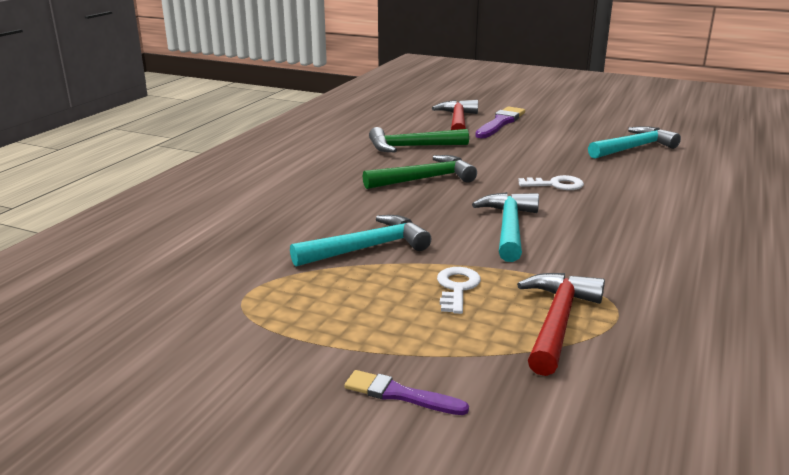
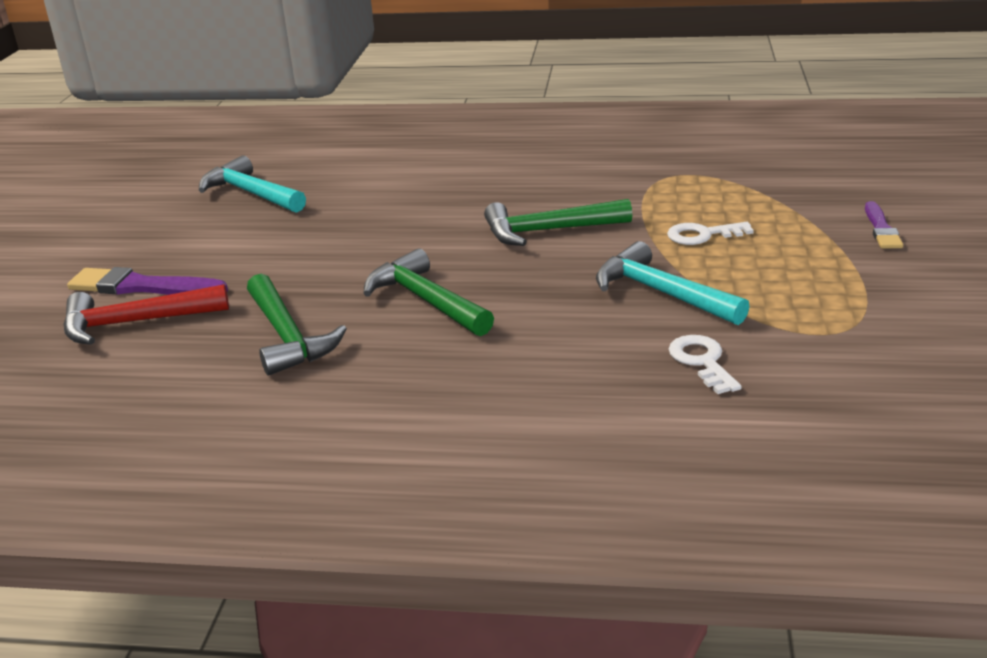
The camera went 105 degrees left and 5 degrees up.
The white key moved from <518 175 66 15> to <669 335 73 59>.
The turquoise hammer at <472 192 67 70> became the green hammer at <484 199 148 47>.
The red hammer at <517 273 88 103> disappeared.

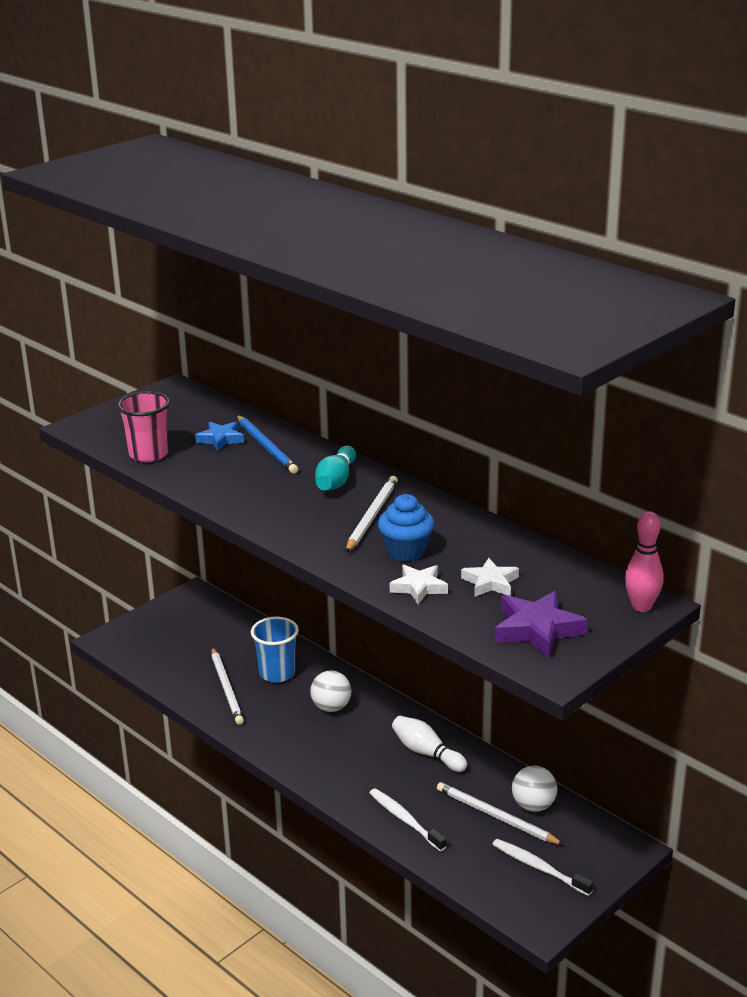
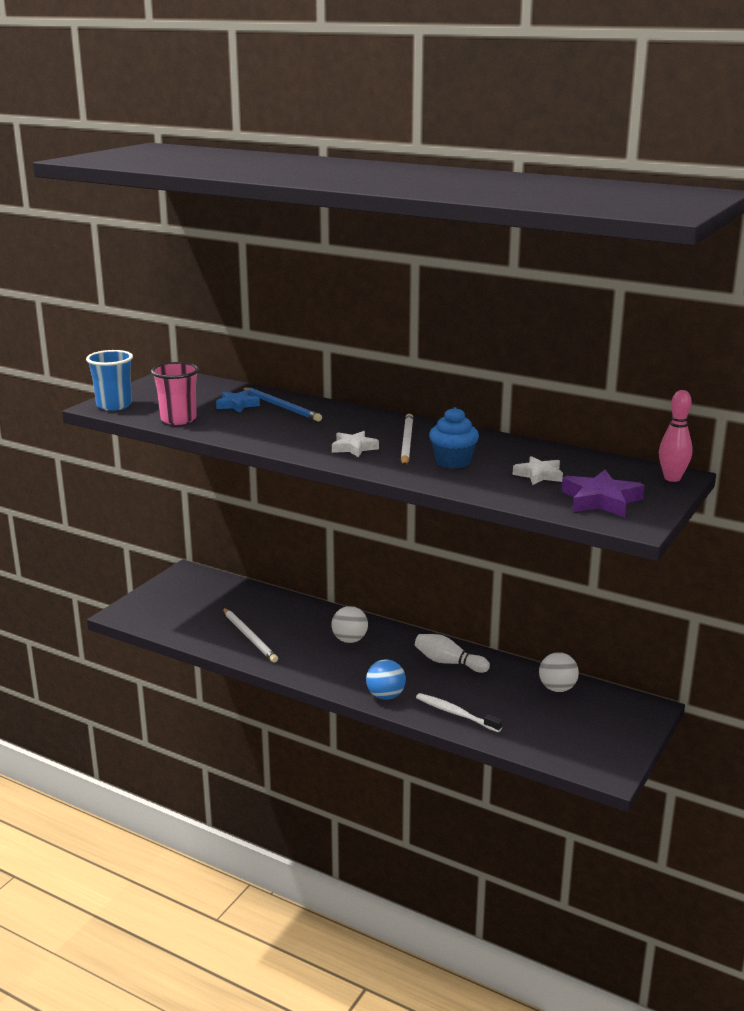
The camera went 15 degrees left and 5 degrees down.
The turquoise bowling pin at <315 445 41 45> disappeared.
The white star moved from <390 565 58 39> to <332 431 47 26>.
The blue cup moved from <251 617 48 66> to <86 350 47 61>.
The white pencil at <437 782 127 63> disappeared.
The white toothbrush at <492 839 102 57> disappeared.
The blue ball at <366 659 40 41> appeared.

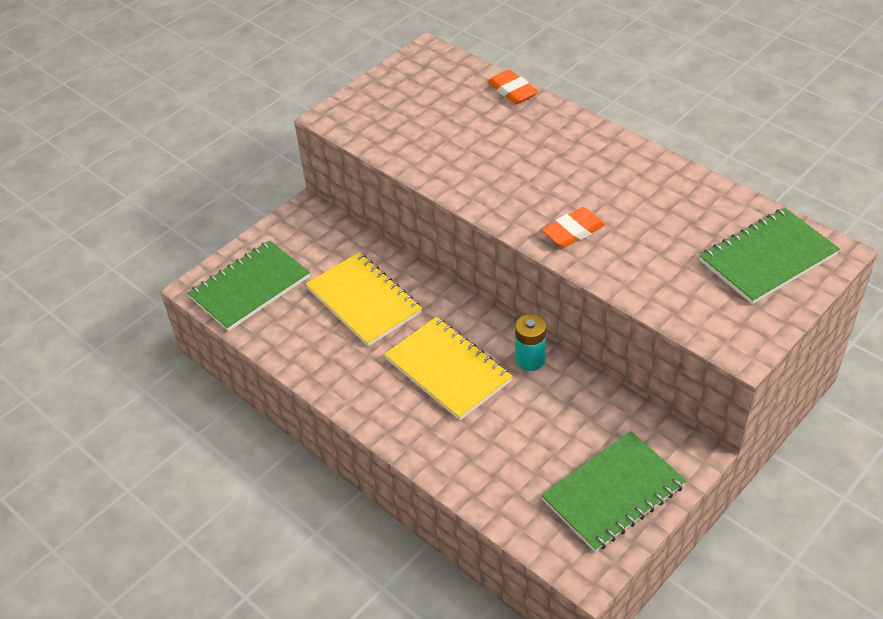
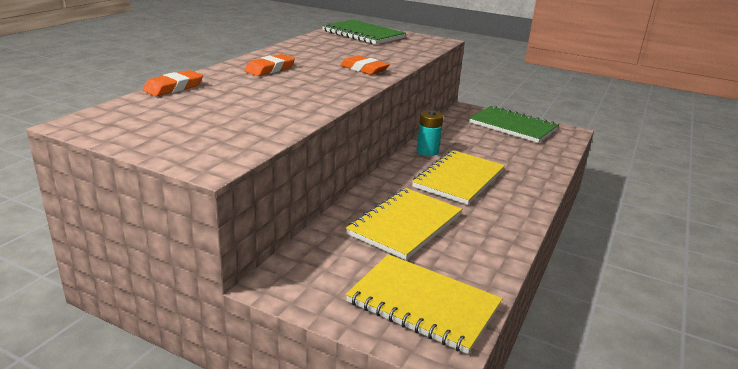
The camera went 110 degrees left and 20 degrees down.
The green notebook at <188 240 122 91> became the yellow notebook at <346 254 157 100>.
The orange eraser at <244 54 51 22> appeared.

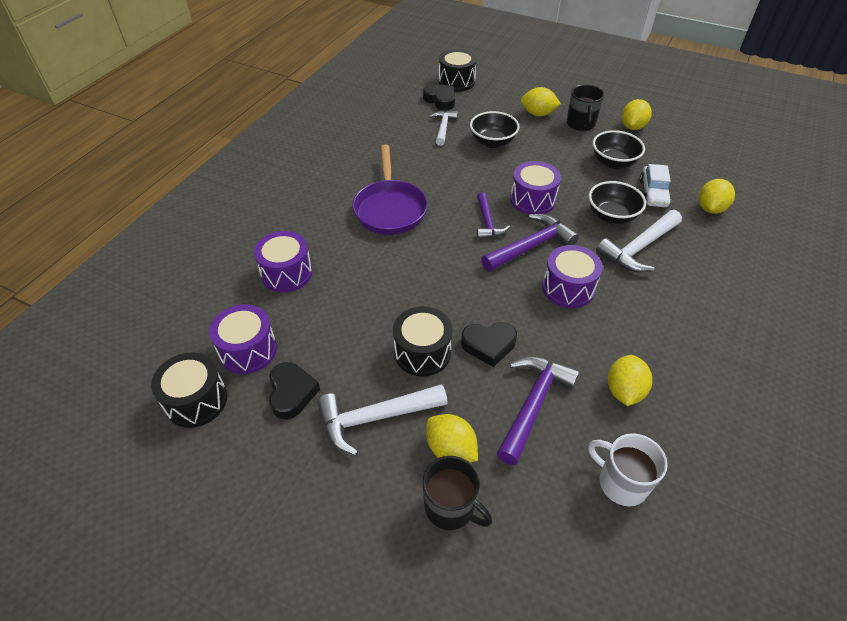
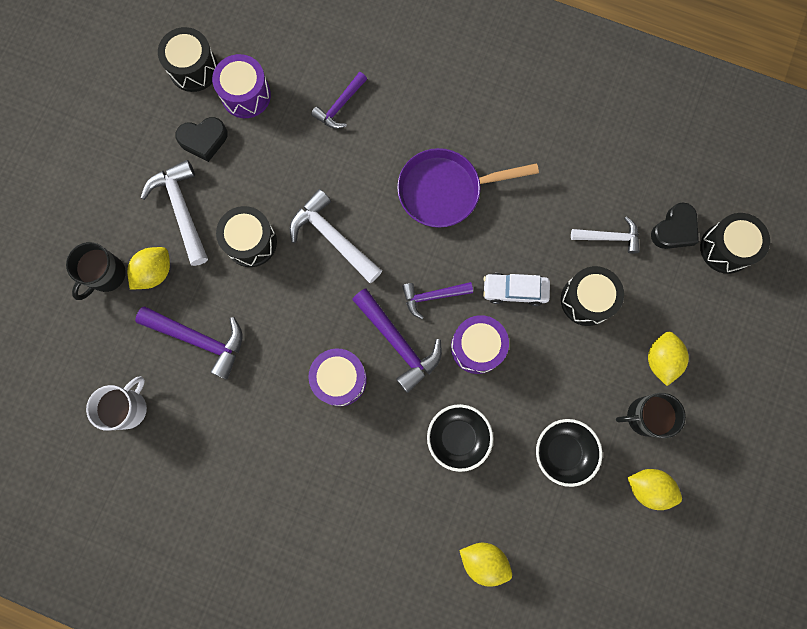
The camera went 85 degrees right and 30 degrees up.
The black bowl at <470 111 50 37> was replaced by the black drum at <561 266 63 60>.
The white car moved from <639 164 32 43> to <483 273 67 33>.
The white hammer moved from <596 210 86 63> to <290 189 92 94>.
The purple drum at <254 231 58 62> was replaced by the purple hammer at <311 72 56 57>.
The black heart at <461 322 56 45> disappeared.
The yellow lemon at <608 355 44 51> disappeared.

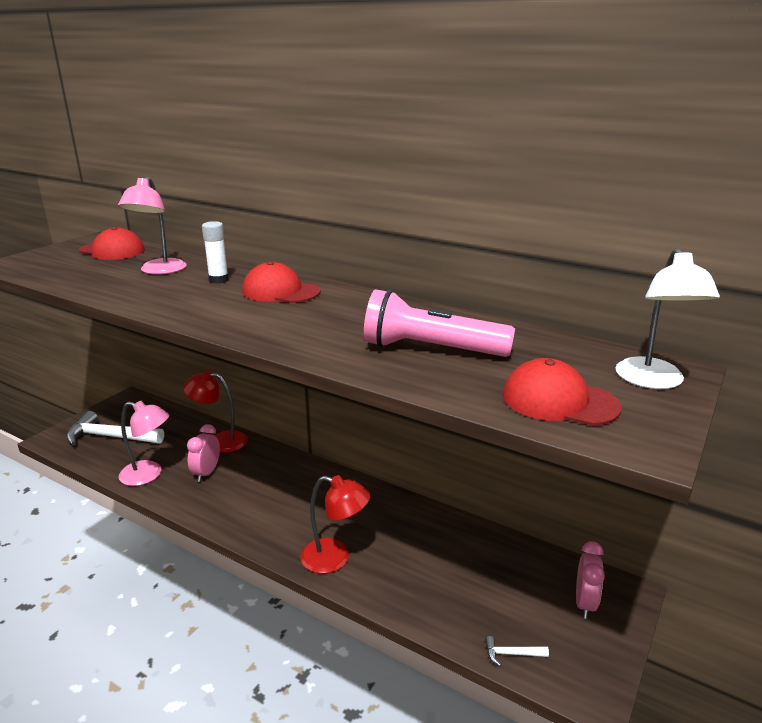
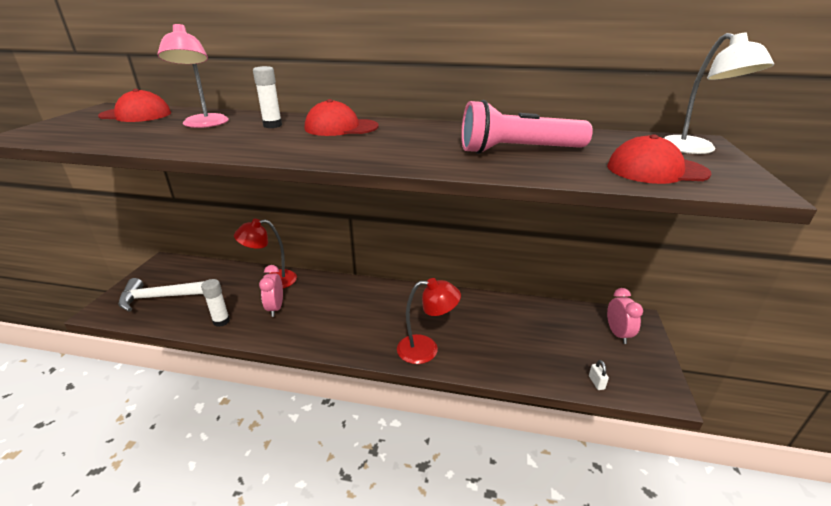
The camera went 20 degrees left and 5 degrees up.
The pink lamp at <119 401 50 85> was replaced by the white glue stick at <201 279 29 48>.
The white hammer at <485 636 64 30> was replaced by the white padlock at <589 360 20 30>.

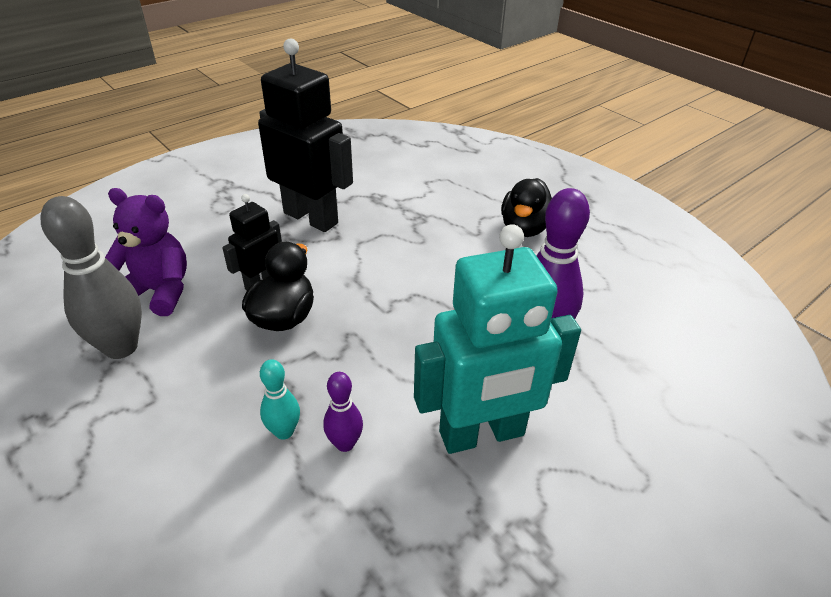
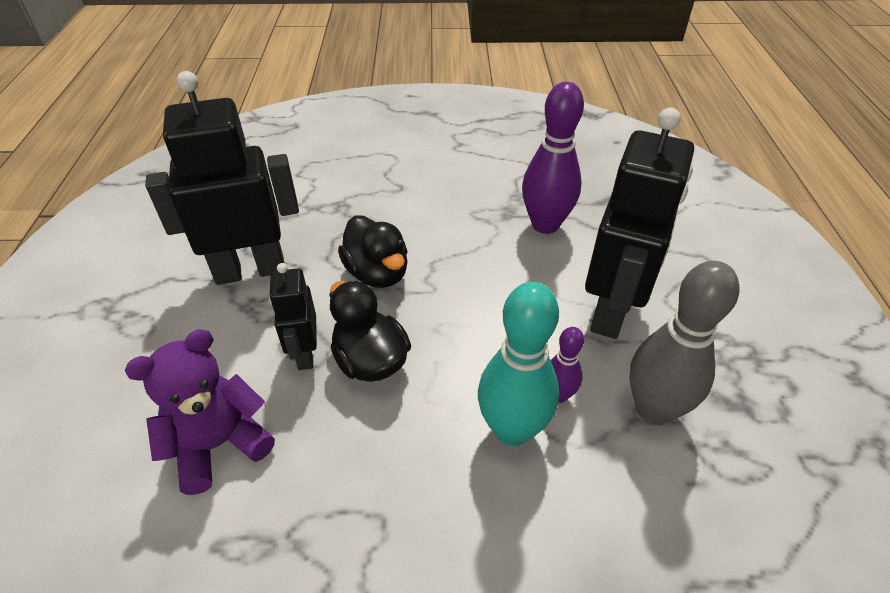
The camera went 50 degrees left and 5 degrees up.
The black duck moved from <501 178 51 59> to <338 215 70 73>.
The grey bowling pin moved from <40 196 102 163> to <630 261 109 164>.
The turquoise robot at <414 224 167 230> became the black robot at <585 108 109 231>.
The turquoise bowling pin at <260 359 40 81> changed to 1.92 times the size.

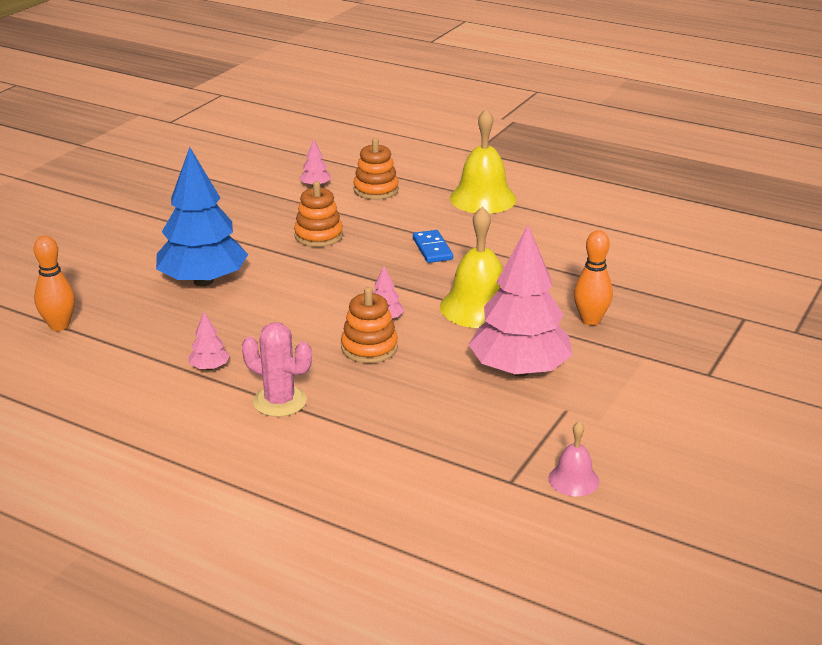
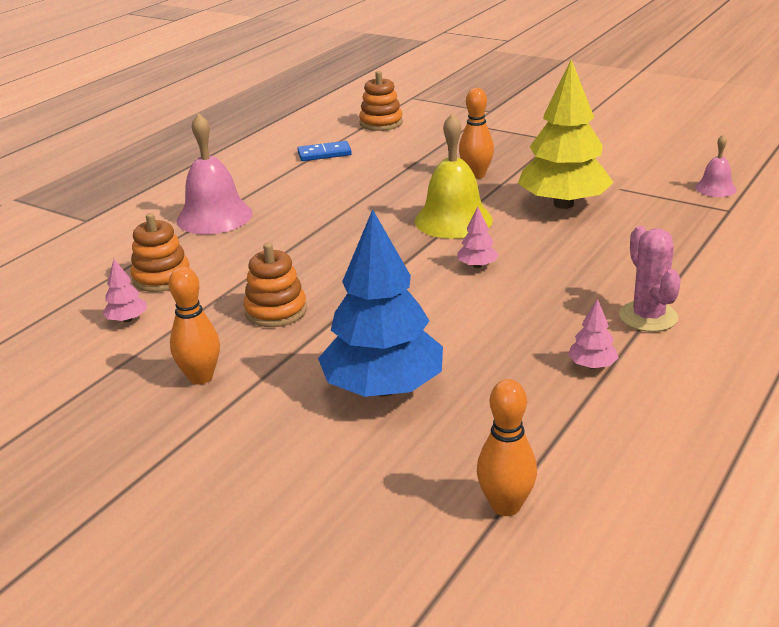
The camera went 85 degrees left and 0 degrees up.
The yellow bell at <450 109 66 105> became the pink bell at <177 113 75 121>.
The pink tree at <468 225 105 152> became the yellow tree at <518 59 96 150>.
The blue domino moved from <413 230 40 33> to <297 141 55 20>.
The orange stacking toy moved from <341 287 57 76> to <359 71 44 60>.
The pink cactus at <242 322 70 95> turned 45 degrees counterclockwise.
The orange bowling pin at <169 267 51 117> appeared.

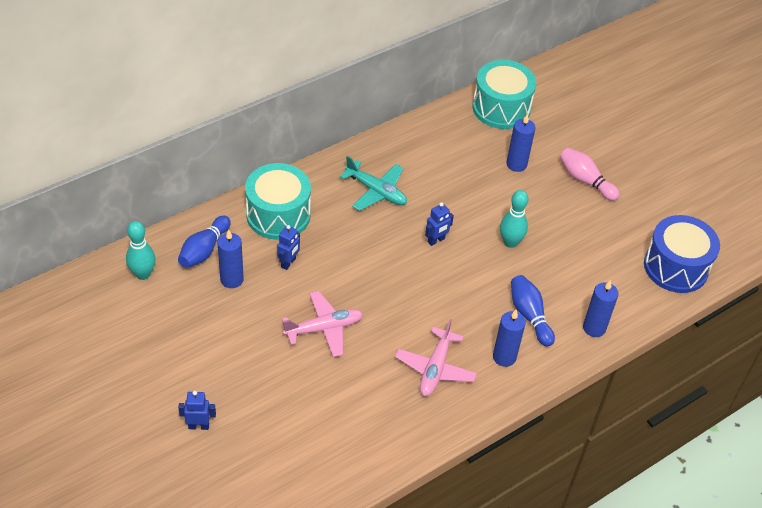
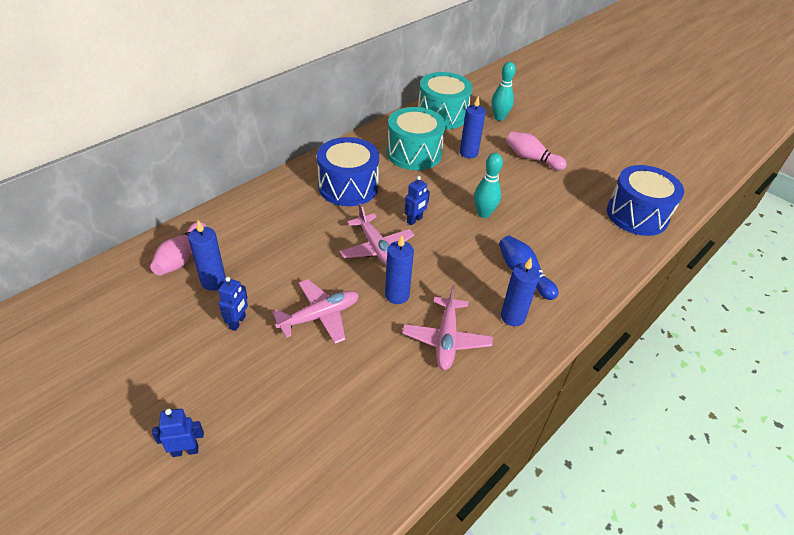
The camera went 10 degrees left and 5 degrees down.
The turquoise plane at <340 156 67 55> was replaced by the blue drum at <317 137 62 69>.
The turquoise drum moved from <245 163 66 77> to <387 107 59 63>.
The blue bowling pin at <178 216 53 52> became the pink bowling pin at <150 222 57 54>.
The turquoise bowling pin moved from <126 221 30 59> to <491 62 25 59>.
The blue robot moved from <277 225 23 45> to <218 277 30 54>.
The blue candle moved from <583 280 35 57> to <385 235 29 69>.
The pink plane at <340 203 74 63> appeared.

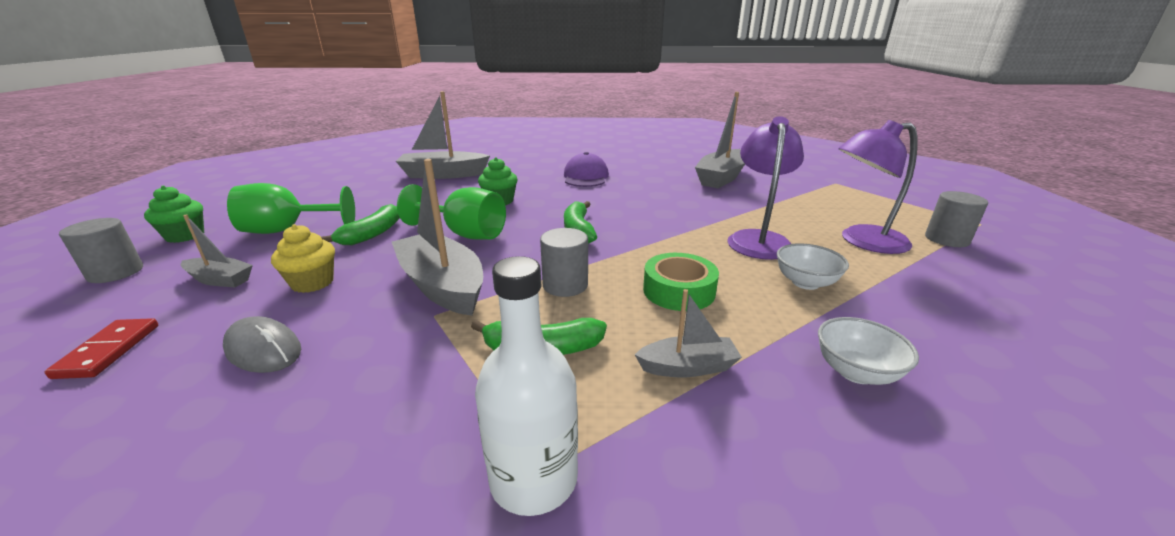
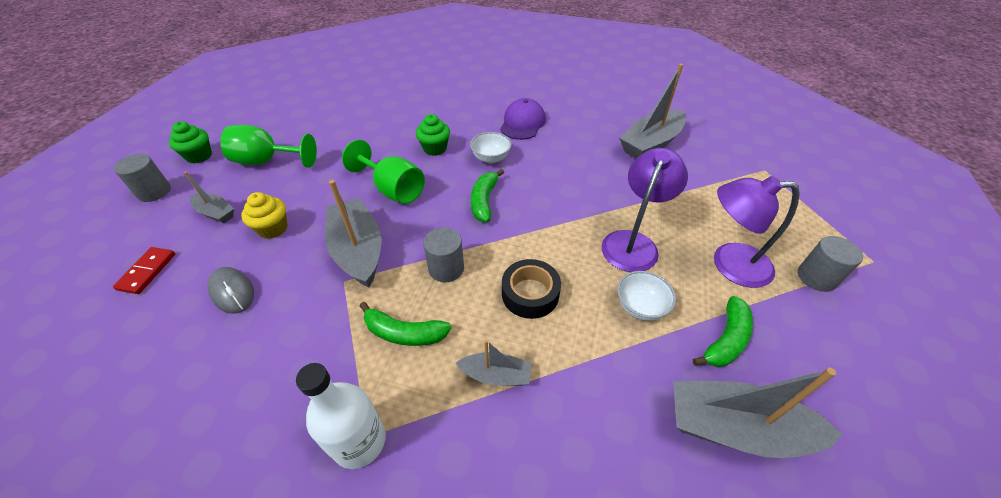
The camera went 15 degrees right and 20 degrees up.
The grey boat moved from <396 91 94 88> to <673 368 170 90>.
The green banana moved from <321 204 79 41> to <693 296 60 71>.
The green tape at <643 253 76 58> became the black tape at <502 259 59 60>.
The white bowl moved from <818 317 101 68> to <470 132 42 32>.

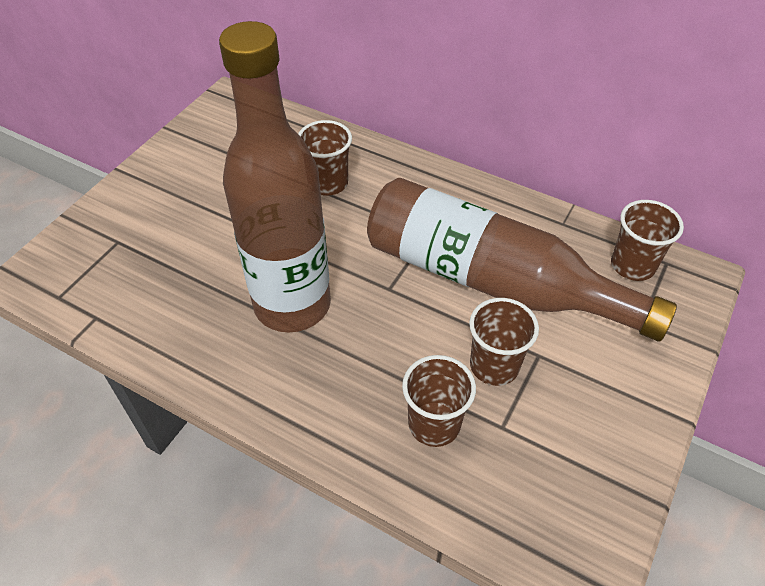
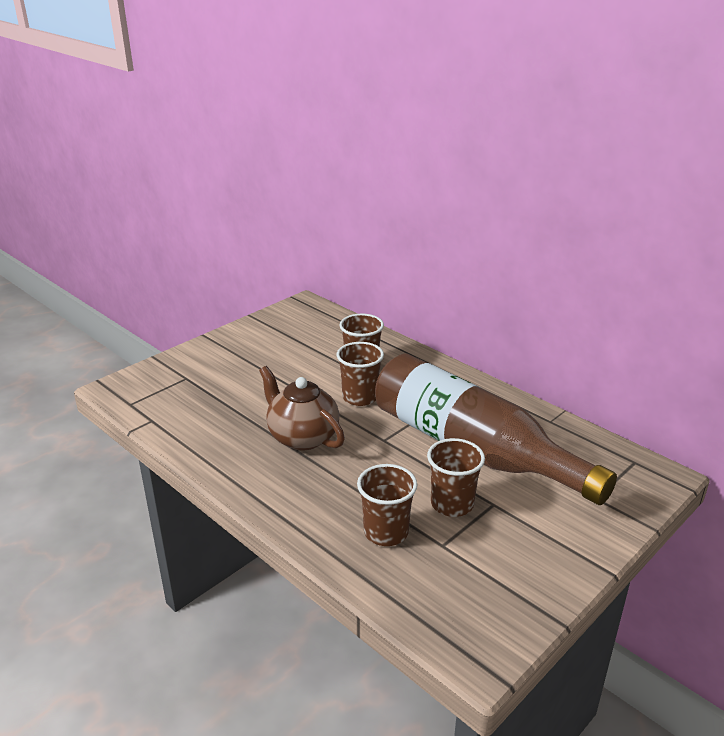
The camera went 15 degrees right and 20 degrees down.
The brown bottle at <219 21 112 311> was replaced by the brown teapot at <259 366 86 84>.
The brown cup moved from <611 200 73 81> to <336 342 48 64>.

